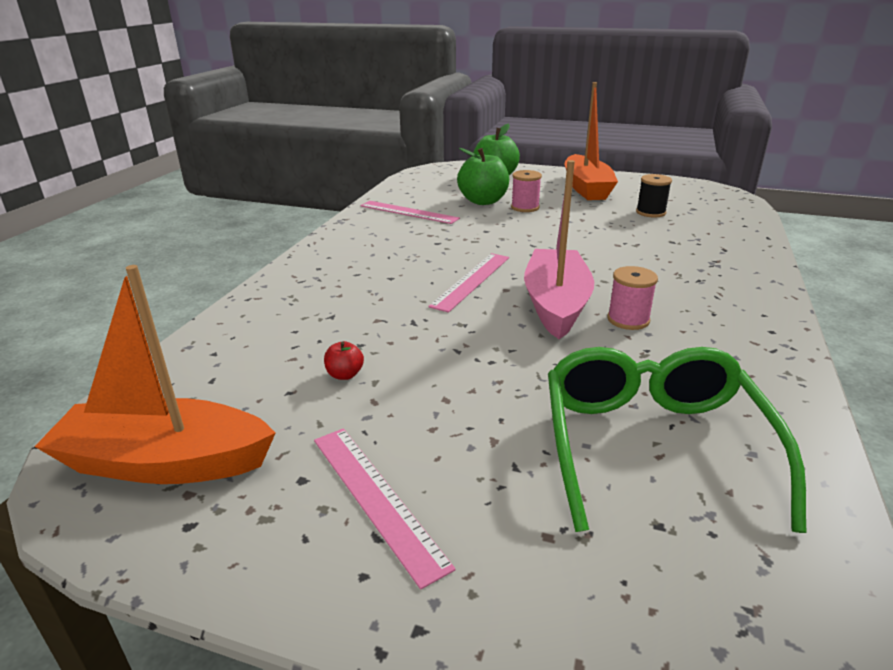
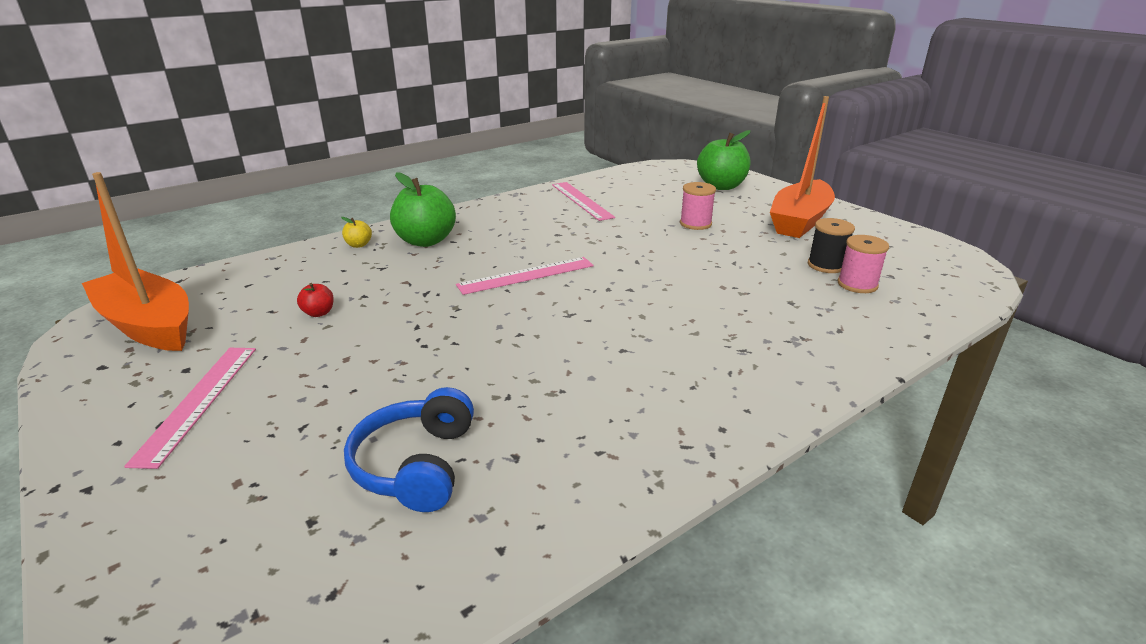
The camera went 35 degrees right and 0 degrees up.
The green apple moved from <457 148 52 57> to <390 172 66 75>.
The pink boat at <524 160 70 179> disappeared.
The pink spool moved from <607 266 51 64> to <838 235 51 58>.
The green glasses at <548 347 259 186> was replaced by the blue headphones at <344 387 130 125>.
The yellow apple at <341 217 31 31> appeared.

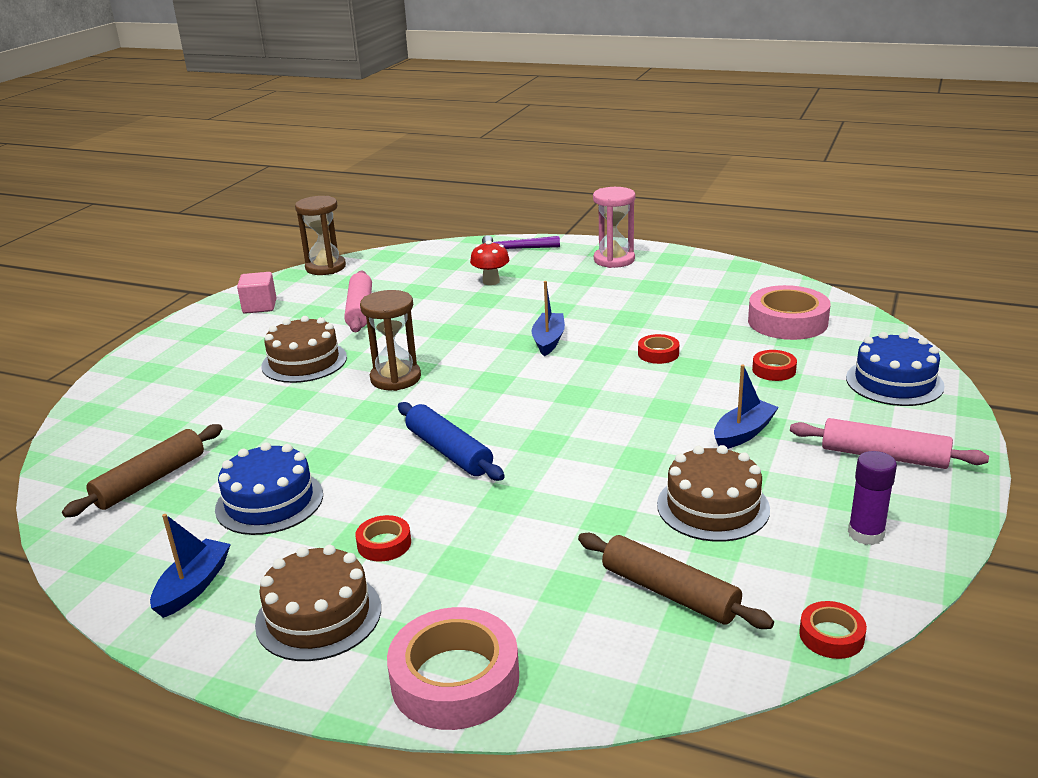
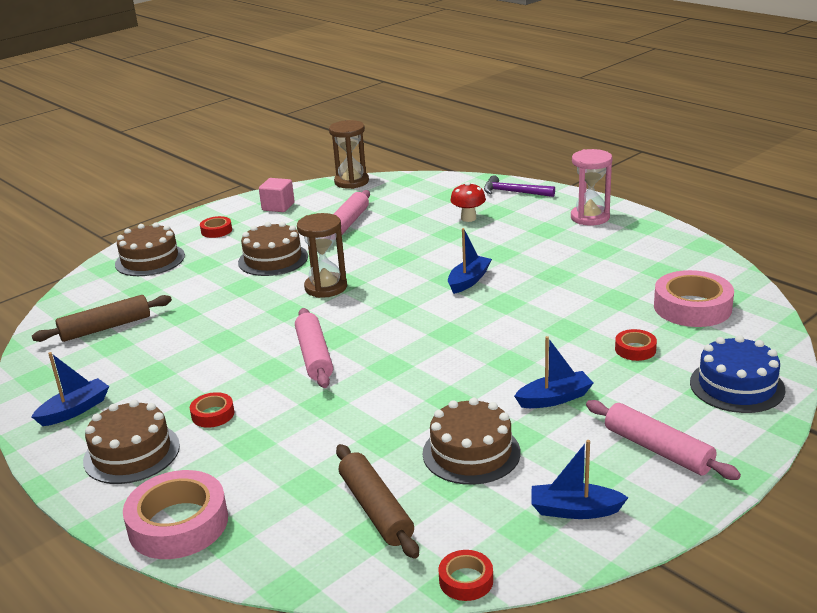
The camera went 25 degrees right and 0 degrees up.
The red tape moved from <638 334 41 30> to <200 216 32 22>.
The blue rolling pin at <398 402 107 79> became the pink rolling pin at <295 308 38 80>.
The blue cake at <215 442 108 93> disappeared.
The purple glue stick at <848 451 49 94> was replaced by the blue boat at <531 440 98 79>.
The brown cake at <115 223 70 53> appeared.

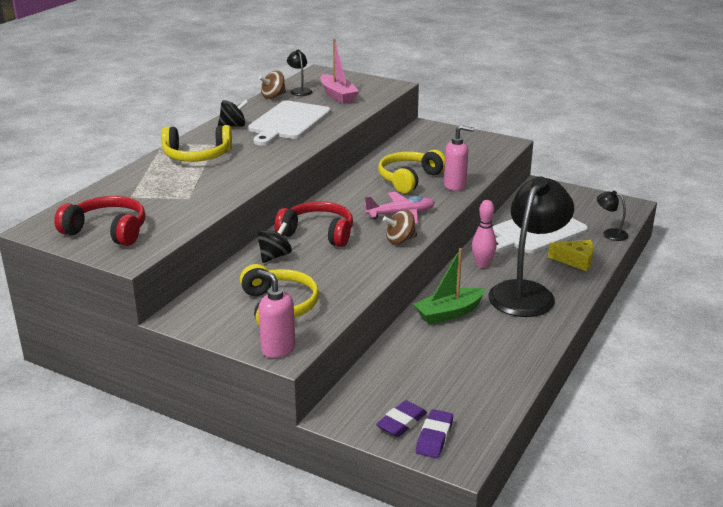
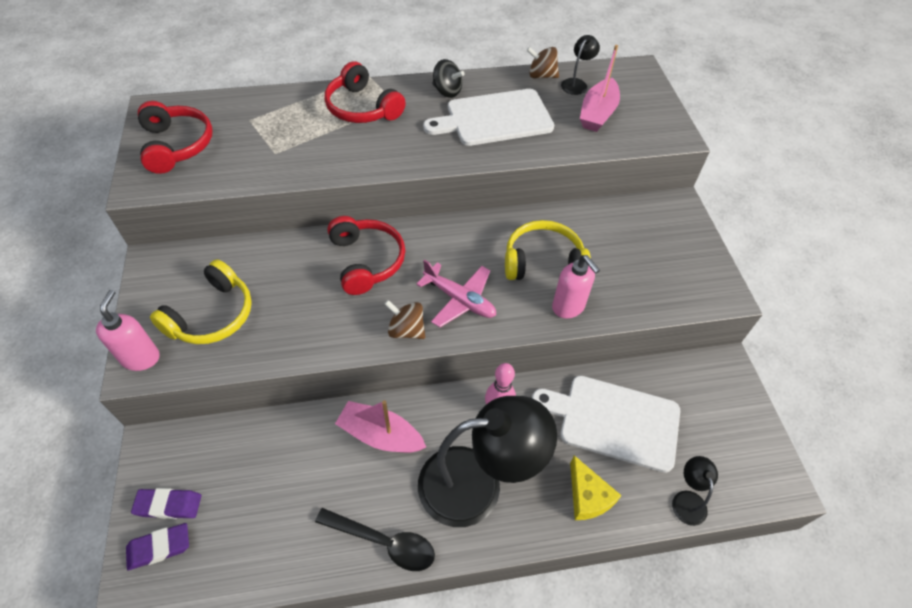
The camera went 50 degrees right and 25 degrees up.
The yellow headphones at <161 125 71 37> became the red headphones at <324 61 82 62>.
The black spinning top at <257 222 35 41> disappeared.
The green boat at <413 248 73 77> became the pink boat at <335 400 91 53>.
The black spoon at <315 508 120 63> appeared.

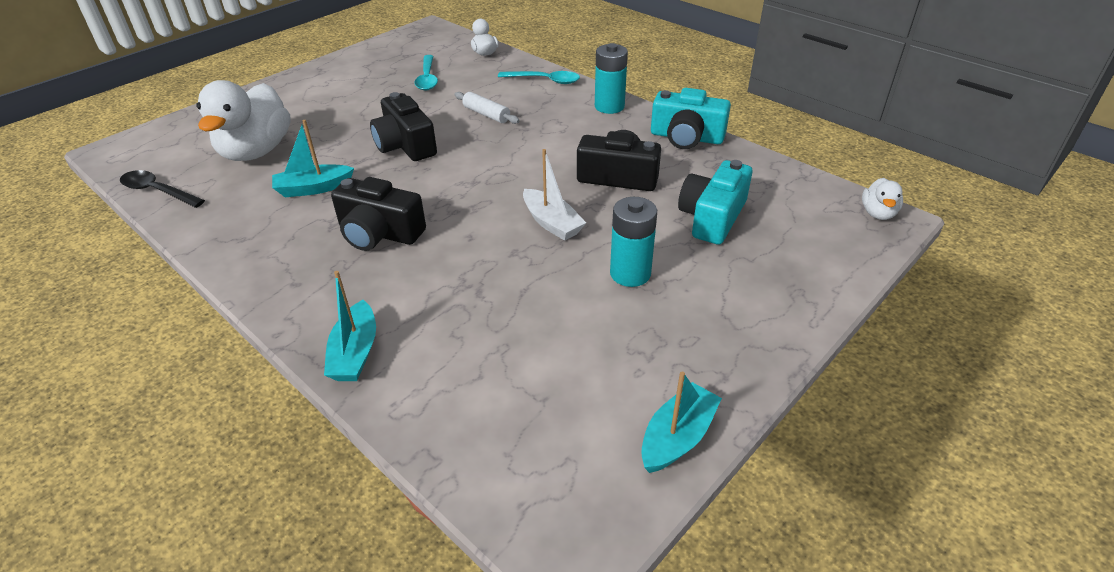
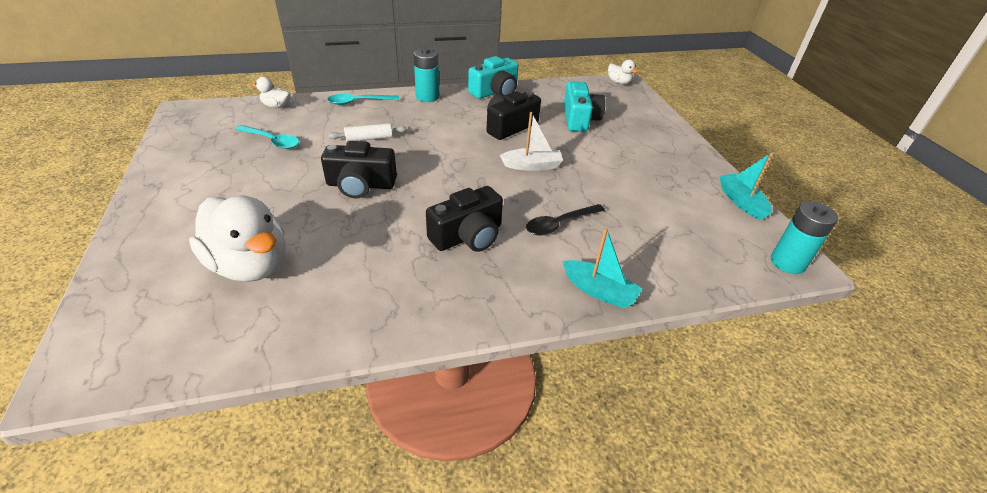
The camera went 60 degrees left and 0 degrees up.
The turquoise spoon at <498 71 82 13> turned 150 degrees counterclockwise.
The turquoise boat at <272 120 82 77> disappeared.
The turquoise camera at <678 160 74 85> turned 150 degrees counterclockwise.
The black spoon moved from <120 170 85 38> to <526 204 79 32>.
The turquoise battery moved from <610 197 47 90> to <771 201 67 73>.

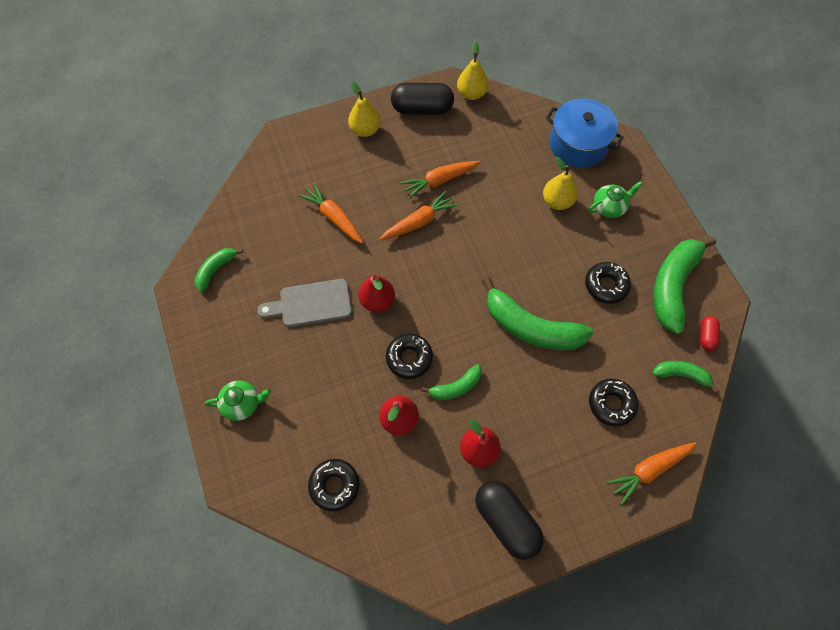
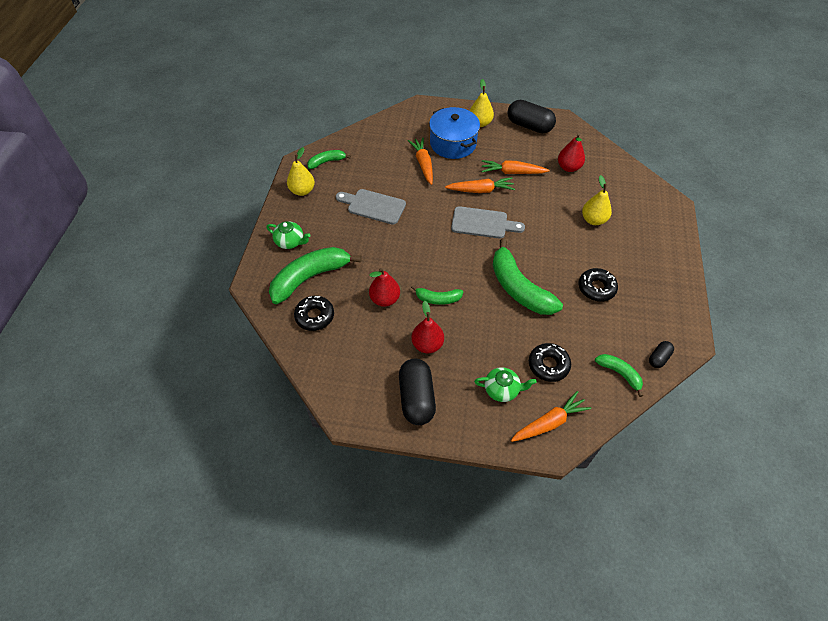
The camera went 30 degrees right and 10 degrees down.
The yellow pear moved from <457 42 31 58> to <287 147 28 49>.
The blue pot moved from <546 98 78 70> to <429 107 51 52>.
The green teapot moved from <588 181 55 37> to <474 367 63 35>.
The green banana moved from <653 237 63 97> to <269 247 92 57>.
The red pear moved from <358 275 37 37> to <558 133 27 39>.
The red capsule at <700 316 20 35> became the black capsule at <649 341 25 27>.
The black donut at <386 334 47 45> disappeared.
The orange carrot at <606 442 90 63> turned 150 degrees clockwise.
The grey cutting board at <451 206 74 33> appeared.

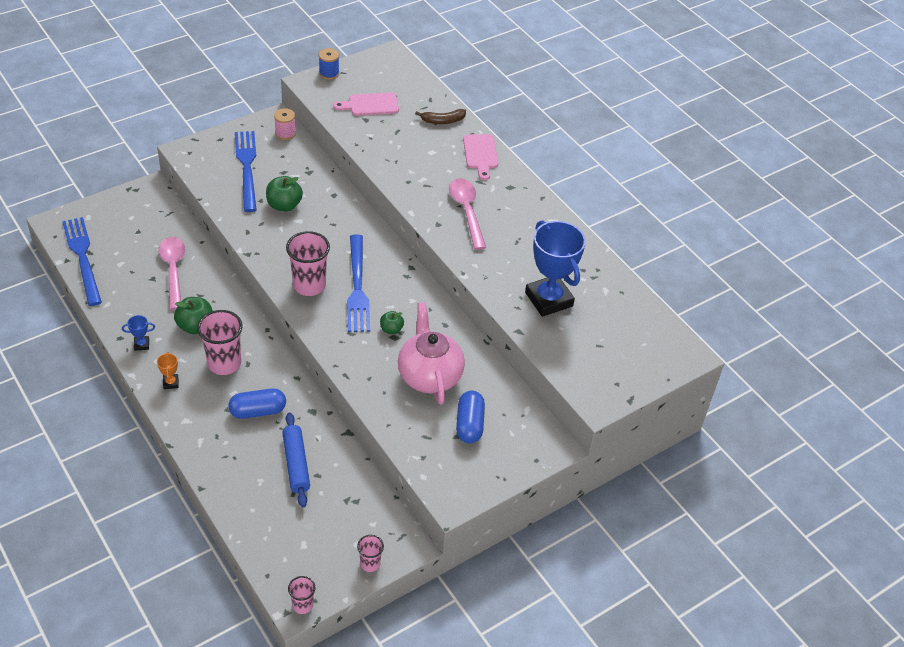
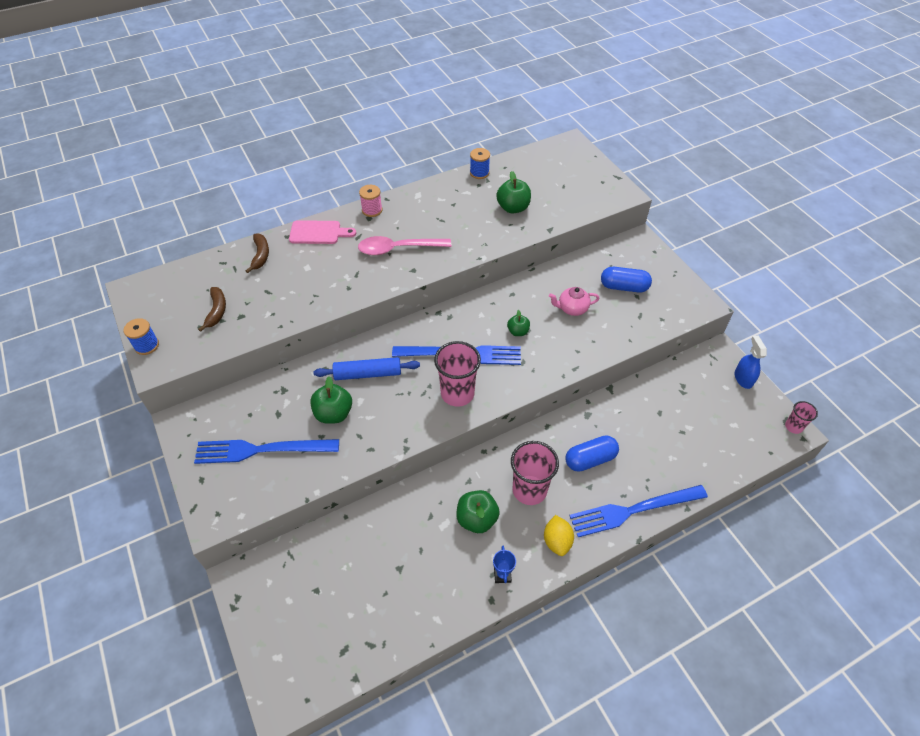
The camera went 80 degrees left and 5 degrees up.
The pink cutting board at <333 92 66 24> was replaced by the brown banana at <198 287 28 45>.
The pink spool moved from <274 108 22 32> to <359 185 23 32>.
The blue fork moved from <62 217 40 89> to <569 485 139 52>.
The blue trophy at <525 220 61 97> was replaced by the green apple at <496 171 35 42>.
The pink spoon at <158 237 27 73> disappeared.
The pink teapot at <398 302 67 103> changed to 0.53 times the size.
The orange trophy at <157 352 22 37> was replaced by the yellow lemon at <544 515 30 41>.
The blue capsule at <228 388 58 31> turned 75 degrees clockwise.
The blue rolling pin moved from <282 412 28 95> to <313 357 107 23>.
The pink cup at <357 535 27 37> was replaced by the blue spray bottle at <735 336 32 53>.
The blue spool at <470 148 20 31> appeared.

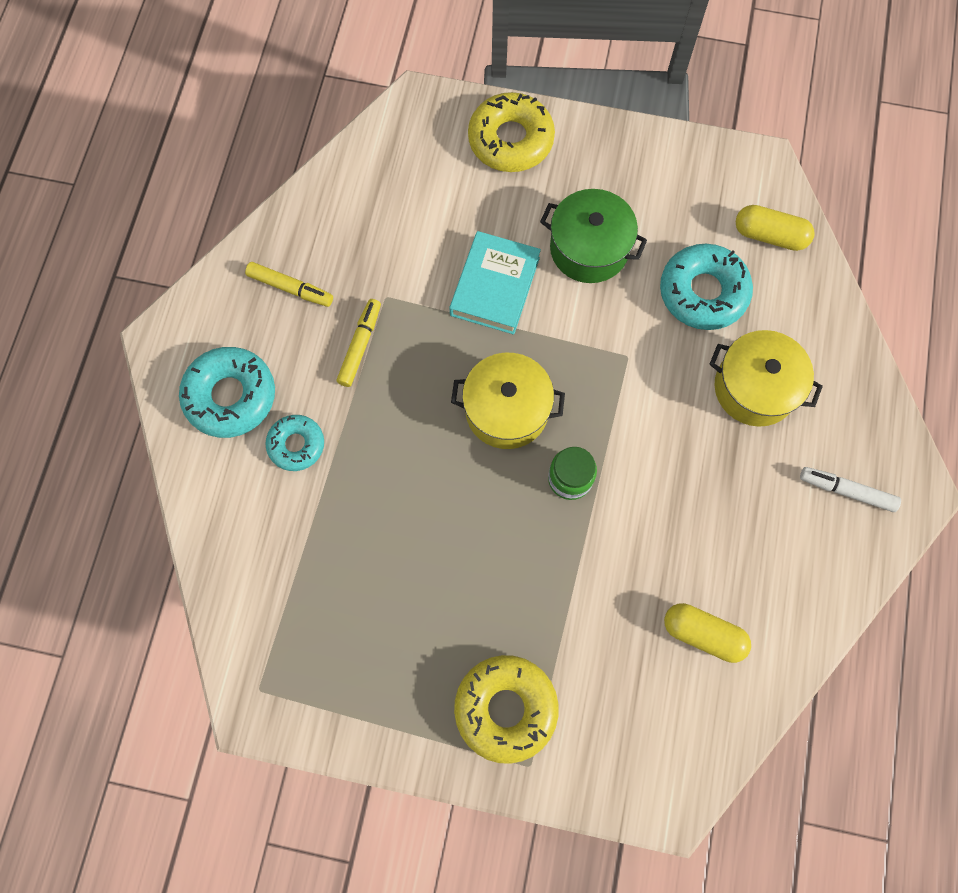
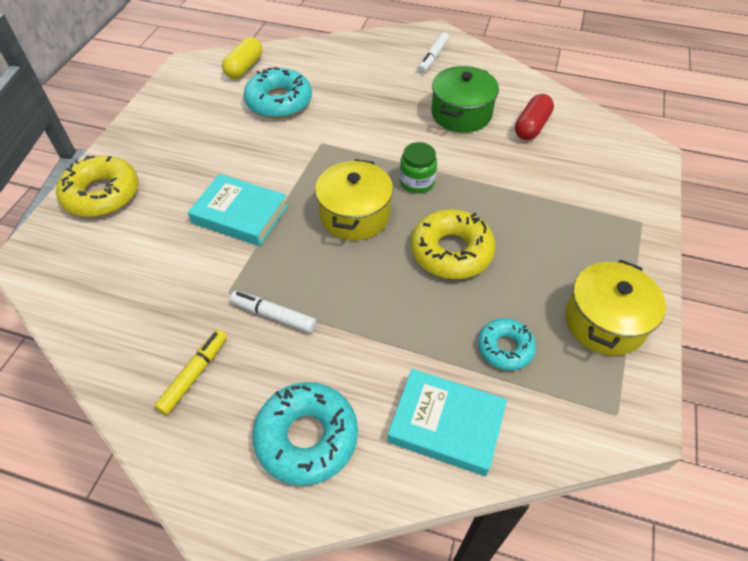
The camera went 85 degrees left and 20 degrees down.
The green pot moved from <540 189 107 94> to <431 66 68 67>.
The yellow marker at <337 299 44 88> became the white marker at <230 291 87 42>.
The yellow pot moved from <709 330 114 97> to <565 259 101 97>.
The turquoise donut moved from <265 415 59 56> to <478 318 58 53>.
The yellow capsule at <664 603 87 60> became the red capsule at <515 94 39 46>.
The yellow donut moved from <454 655 105 109> to <411 209 84 70>.
The turquoise book at <388 369 119 107> appeared.

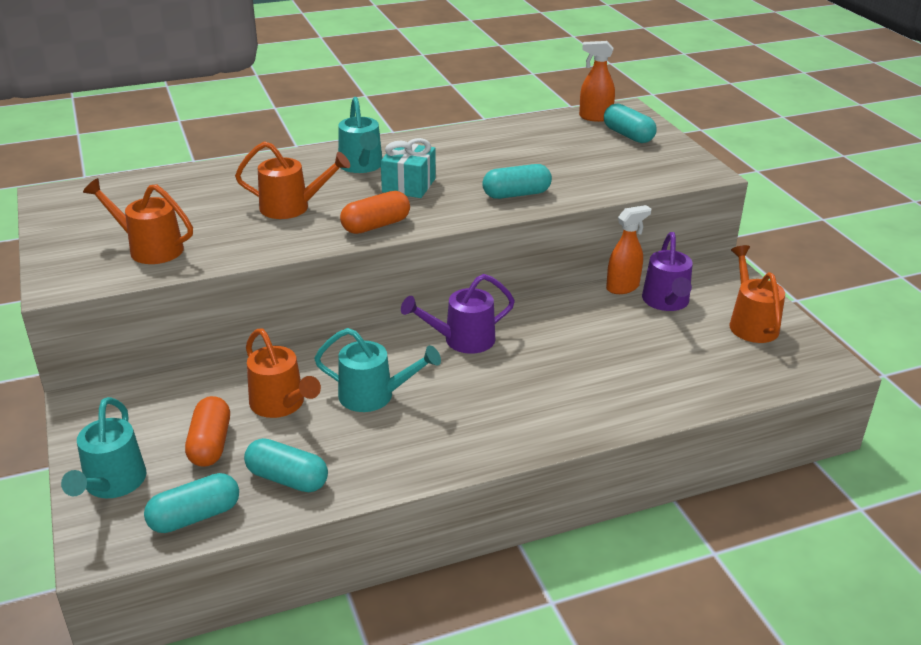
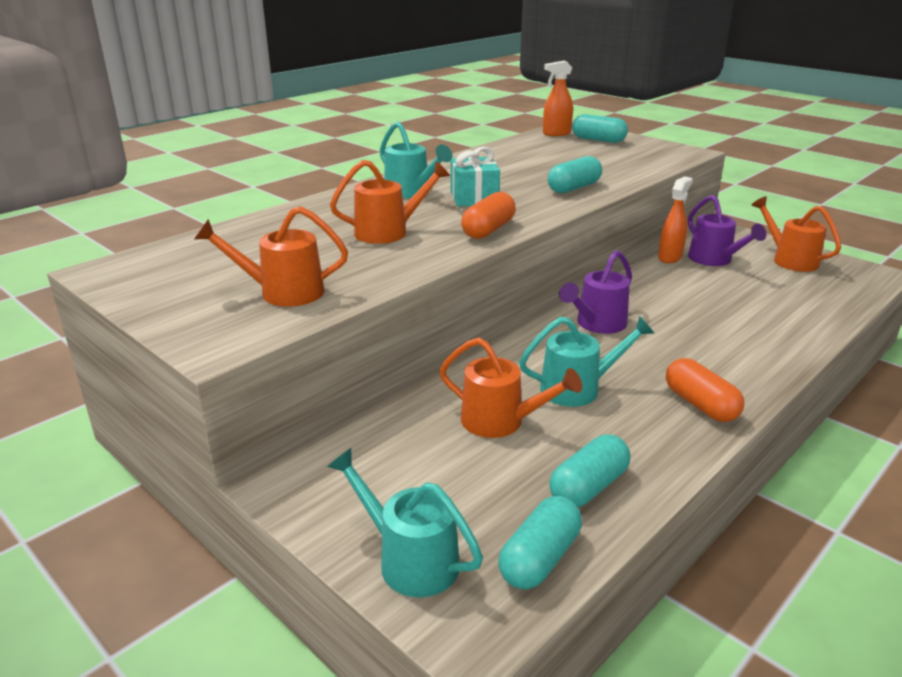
The camera went 25 degrees left and 5 degrees down.
The orange capsule moved from <185 396 45 71> to <666 358 78 64>.
The turquoise watering can at <61 397 85 101> turned 150 degrees clockwise.
The turquoise capsule at <244 438 84 54> turned 45 degrees counterclockwise.

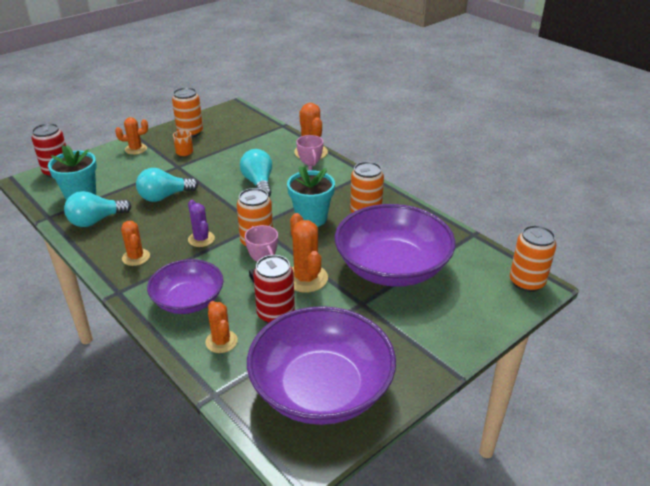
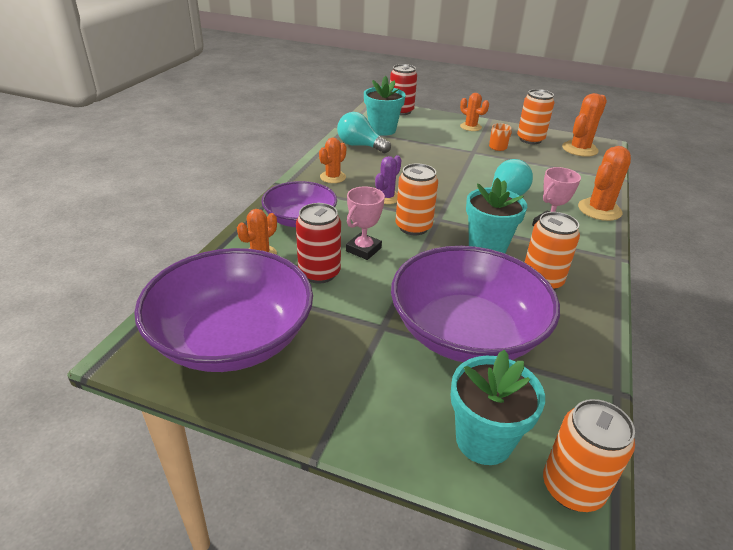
The camera went 60 degrees right and 0 degrees up.
The turquoise light bulb at <136 168 62 34> disappeared.
The orange cactus moved from <290 213 38 80> to <562 93 45 64>.
The turquoise flower pot at <450 350 95 115> appeared.

